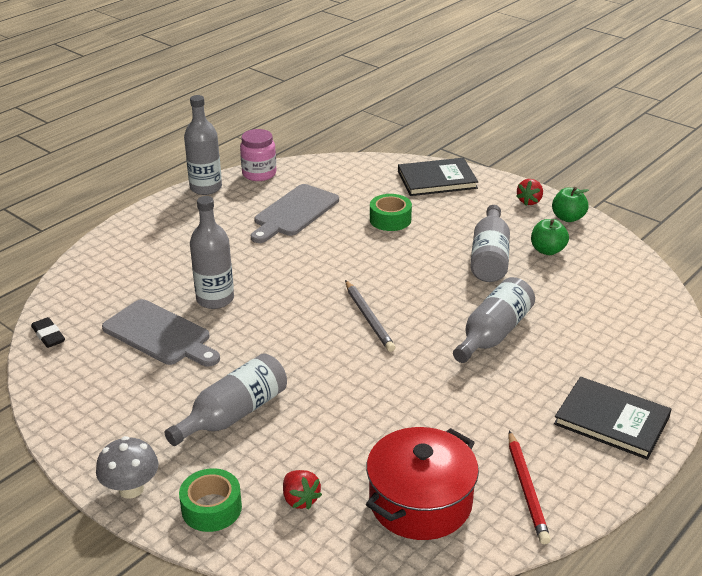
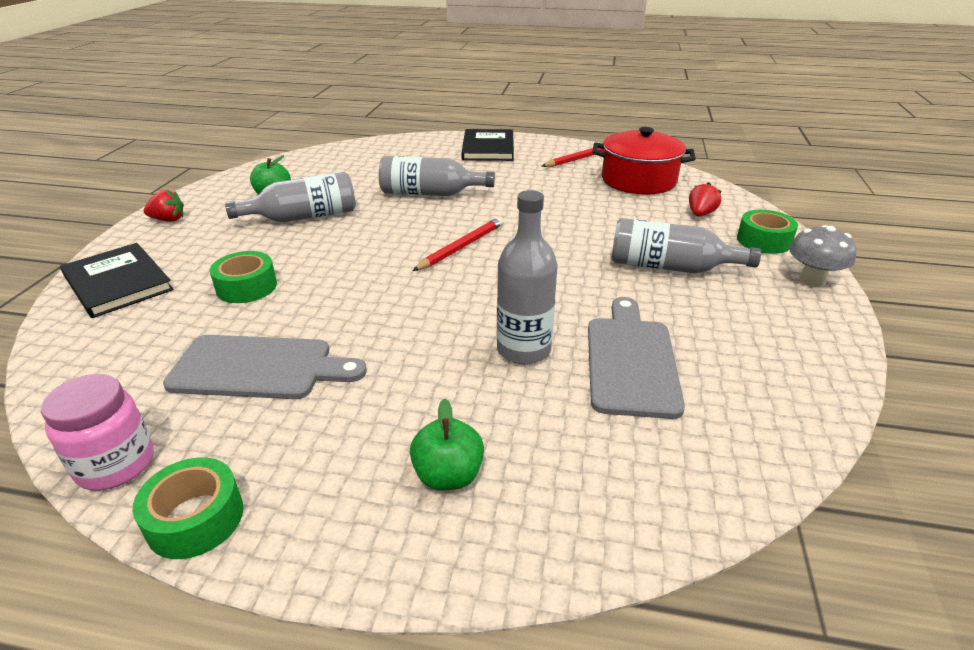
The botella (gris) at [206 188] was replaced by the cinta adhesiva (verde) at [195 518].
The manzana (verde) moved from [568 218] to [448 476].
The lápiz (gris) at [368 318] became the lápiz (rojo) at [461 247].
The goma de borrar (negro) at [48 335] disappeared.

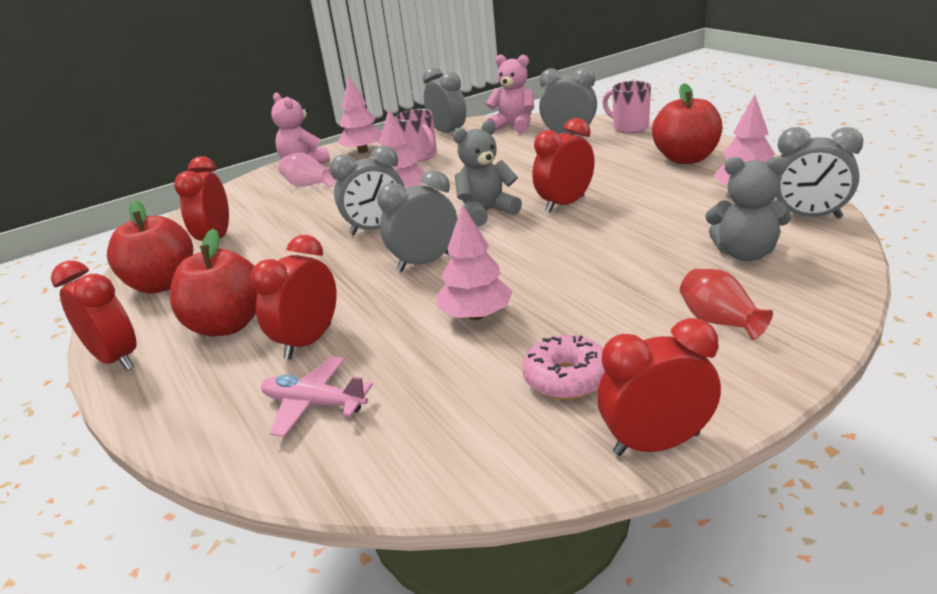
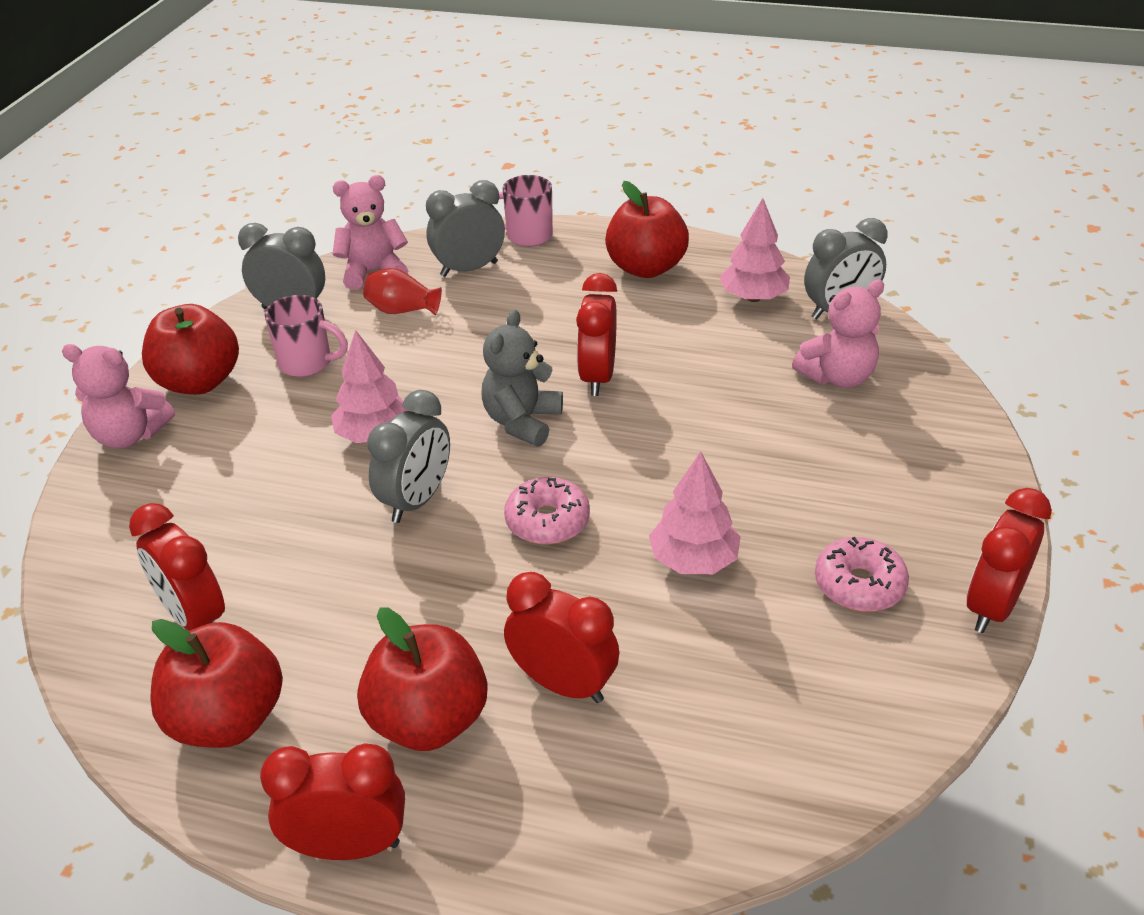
The árbol (rosa) at [363 151] was replaced by the manzana (rojo) at [199 382].
The florero (rosa) at [309 185] disappeared.
The osito (gris) at [745 253] became the osito (rosa) at [837 377].
The despertador (gris) at [425 262] was replaced by the rosquilla (rosa) at [547 521].
The despertador (rojo) at [308 341] turned 135 degrees clockwise.
The florero (rojo) moved from [719 321] to [402 310].
The avión (rosa) at [314 404] disappeared.

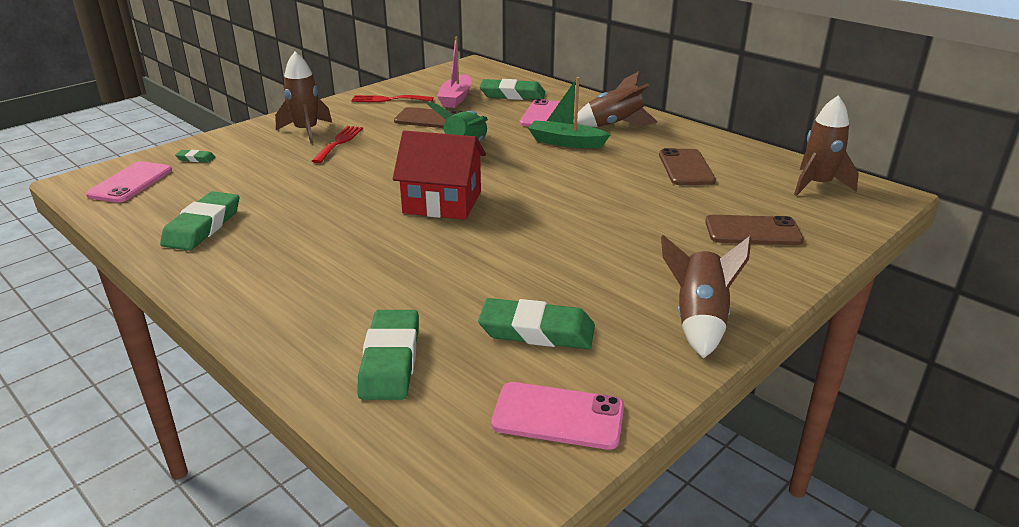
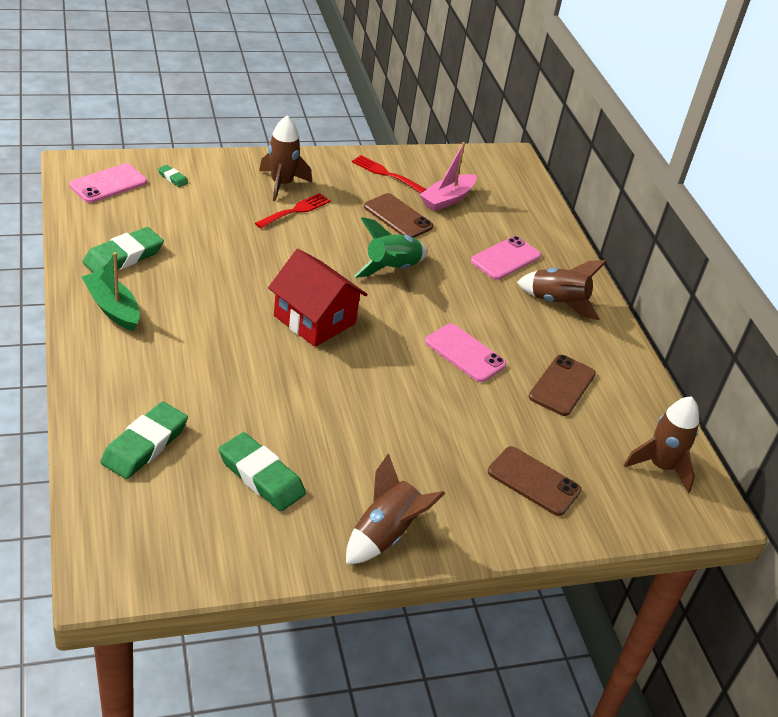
The barco (verde) moved from [566 142] to [112 308].
The goma de borrar (verde) at [512 95] disappeared.
The móvil (rosa) moved from [558 416] to [465 353].

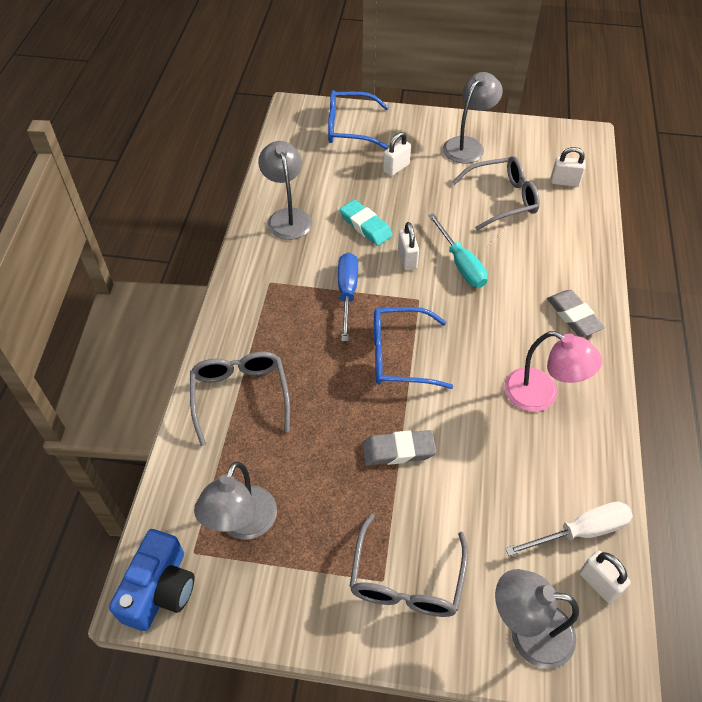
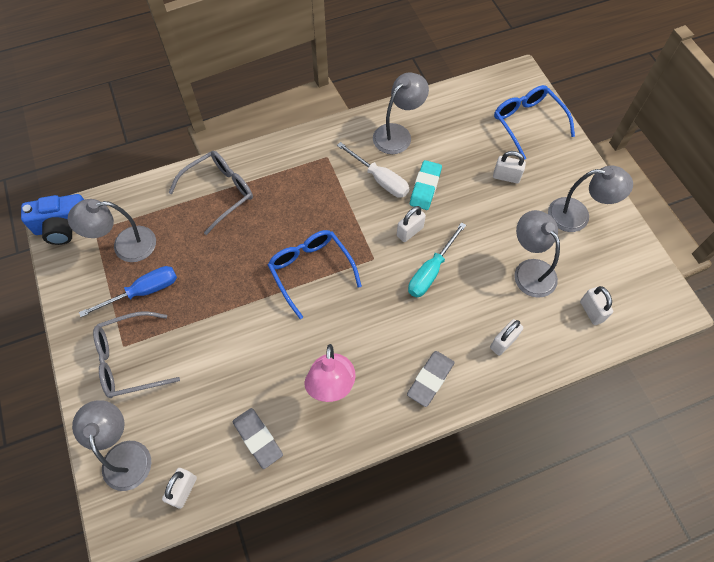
The gafas (gris) at [502 199] was replaced by the lámpara (gris) at [529 270].
The destornillador (azul) moved from [347 293] to [143 291].
The goma de borrar (gris) moved from [398 450] to [258 438].
The destornillador (blanco) moved from [581 531] to [380 179].
The candado (blanco) at [503 342] appeared.

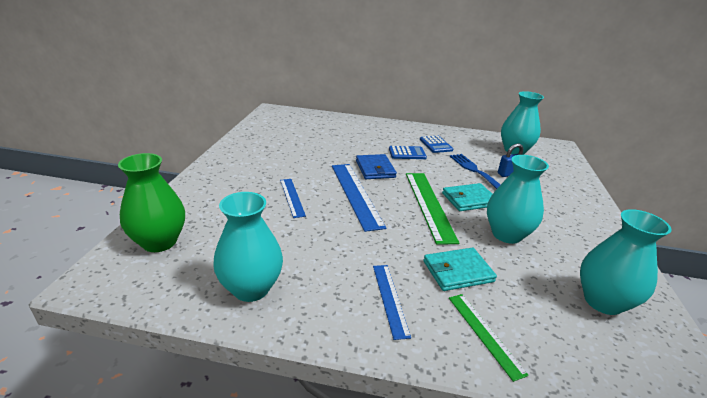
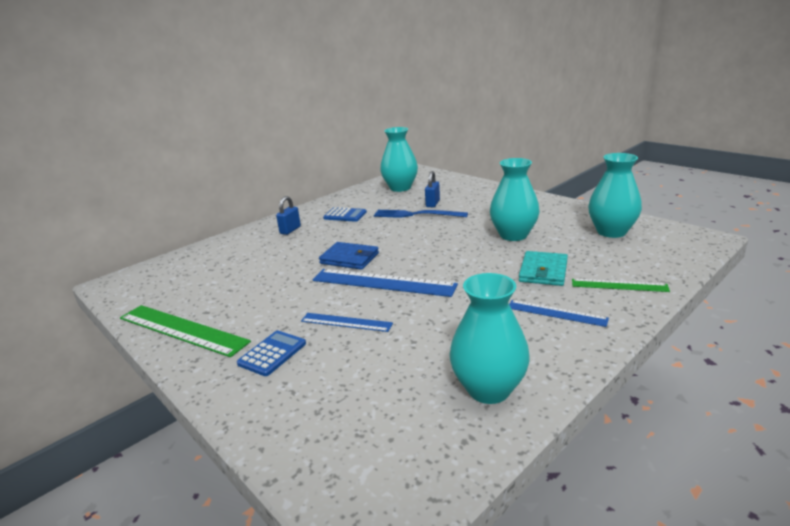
The calculadora (azul) moved from [407 153] to [272 353].
The florero (verde) at [159 242] disappeared.
The regla (verde) moved from [429 204] to [182 330].
The cartera (turquesa) at [469 199] disappeared.
The candado (azul) at [290 230] appeared.

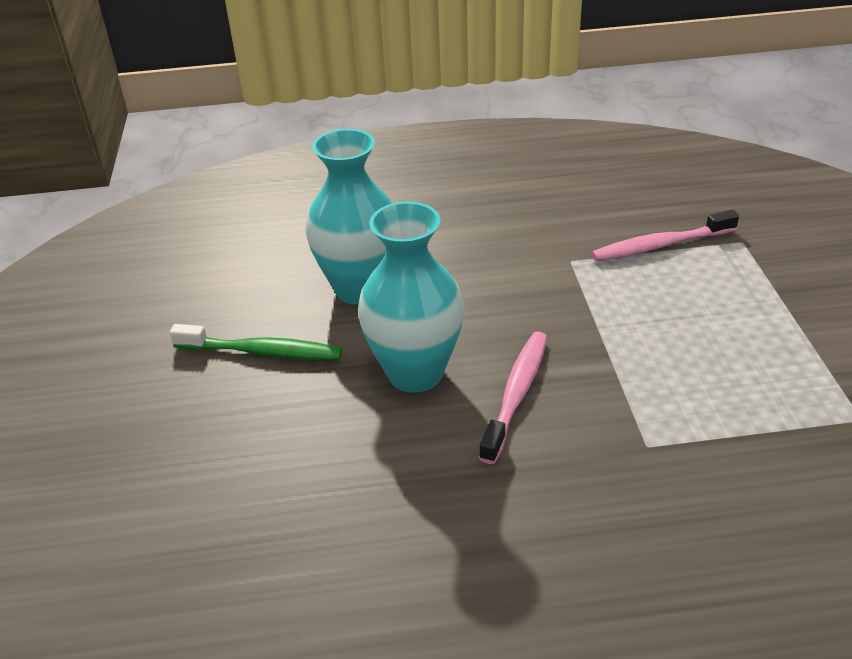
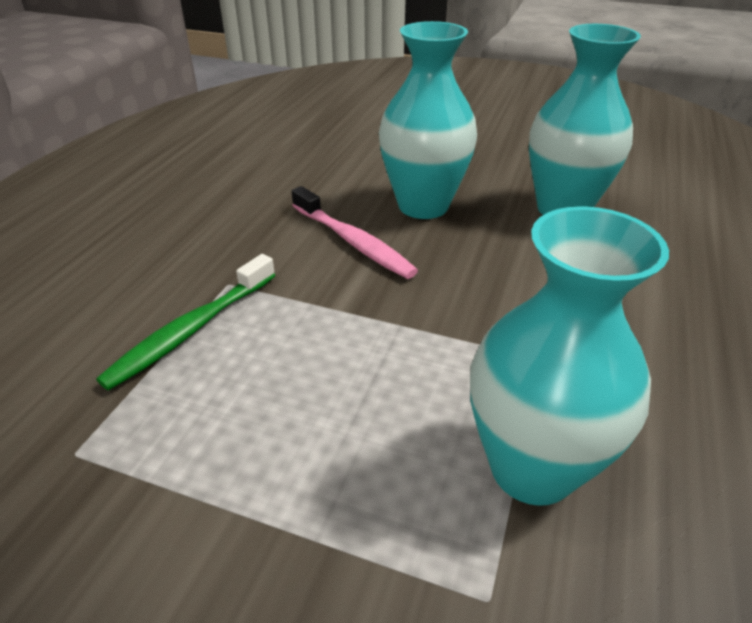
The cepillo de dientes (rosa) at [660 245] was replaced by the florero (turquesa) at [532 468].
The cepillo de dientes (verde) moved from [262 352] to [191 330].

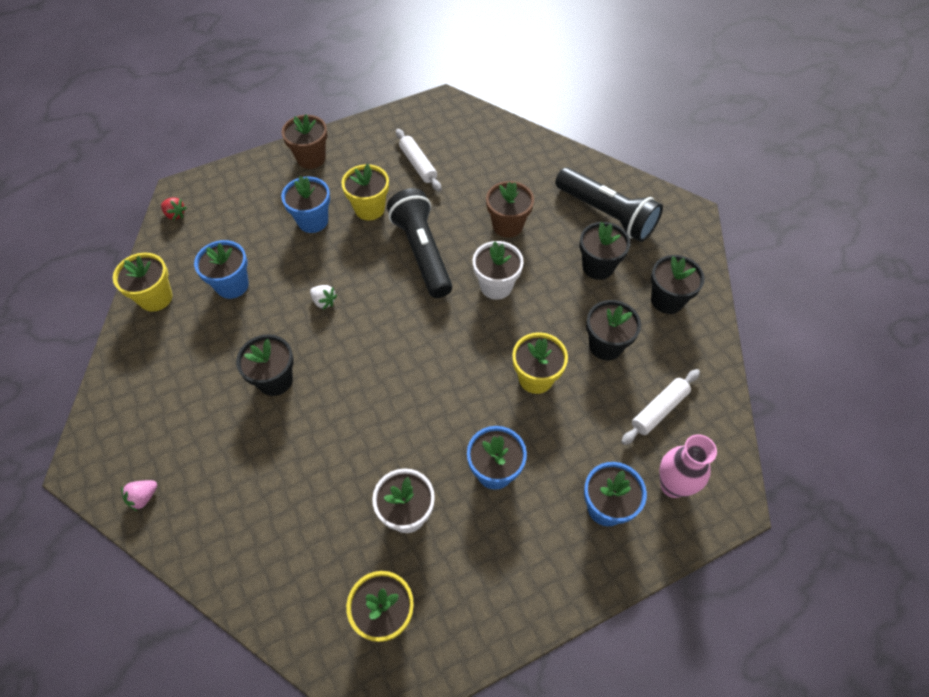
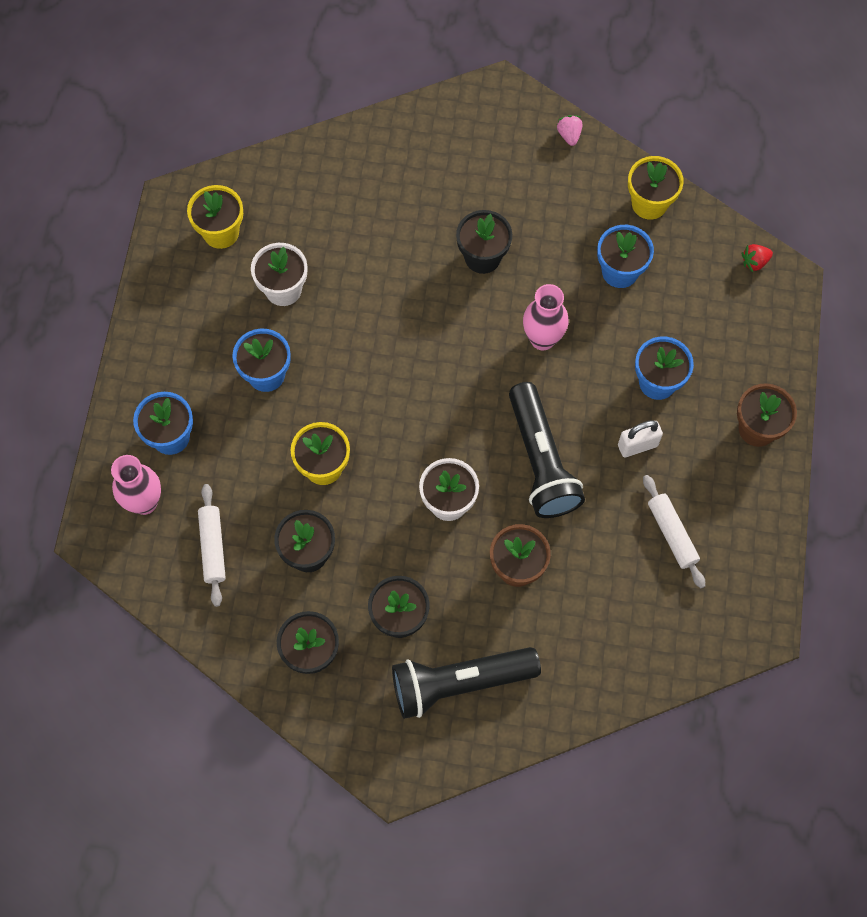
The rodillo (blanco) at [418 165] turned 60 degrees clockwise.
The maceta (amarillo) at [369 209] was replaced by the candado (blanco) at [637 445].
The lámpara de mano (negro) at [422 252] turned 60 degrees clockwise.
The fresa (blanco) at [324 301] was replaced by the florero (rosa) at [542 339].
The fresa (rosa) moved from [143 497] to [569 135].

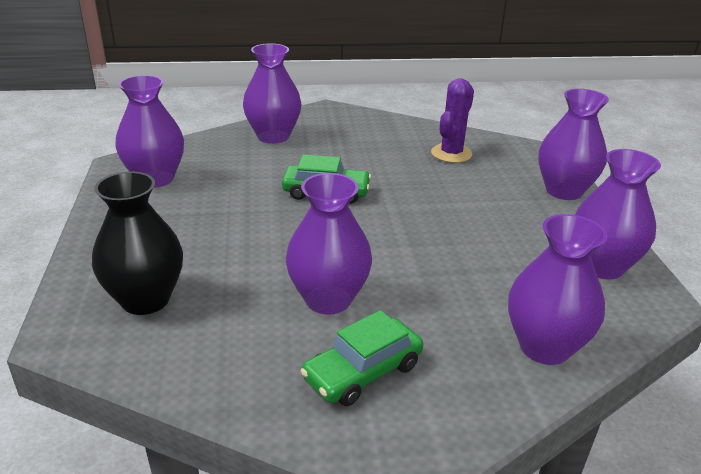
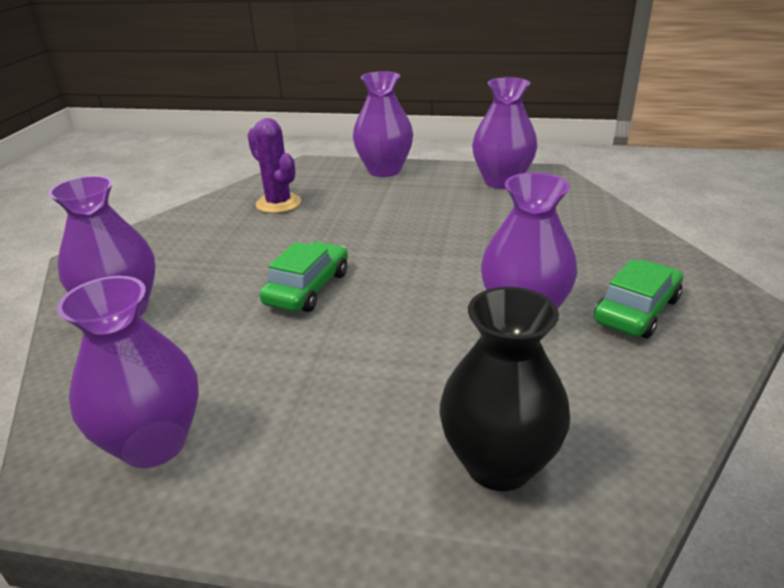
The florero (morado) at [544 347] disappeared.
The coche (verde) at [362 371] turned 120 degrees counterclockwise.

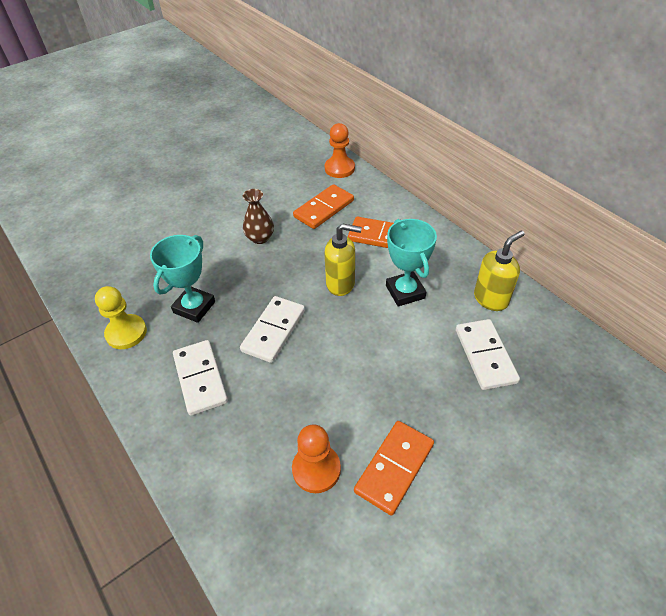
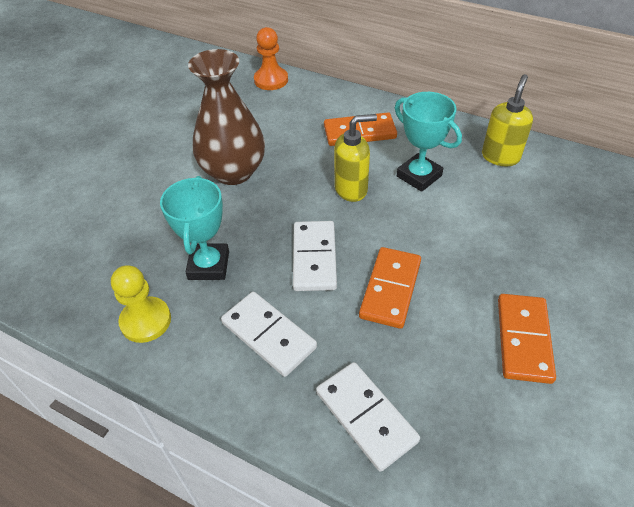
The ficha de dominó (naranja) moved from [324 209] to [390 289].
The florero (marrón) at [260 238] changed to 1.93 times the size.
The ficha de dominó (blanco) moved from [485 356] to [366 416].
The peón (naranja) at [316 469] disappeared.

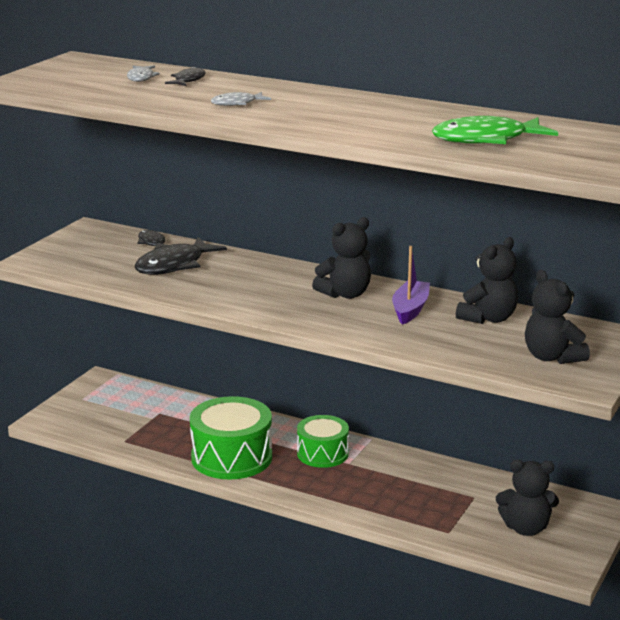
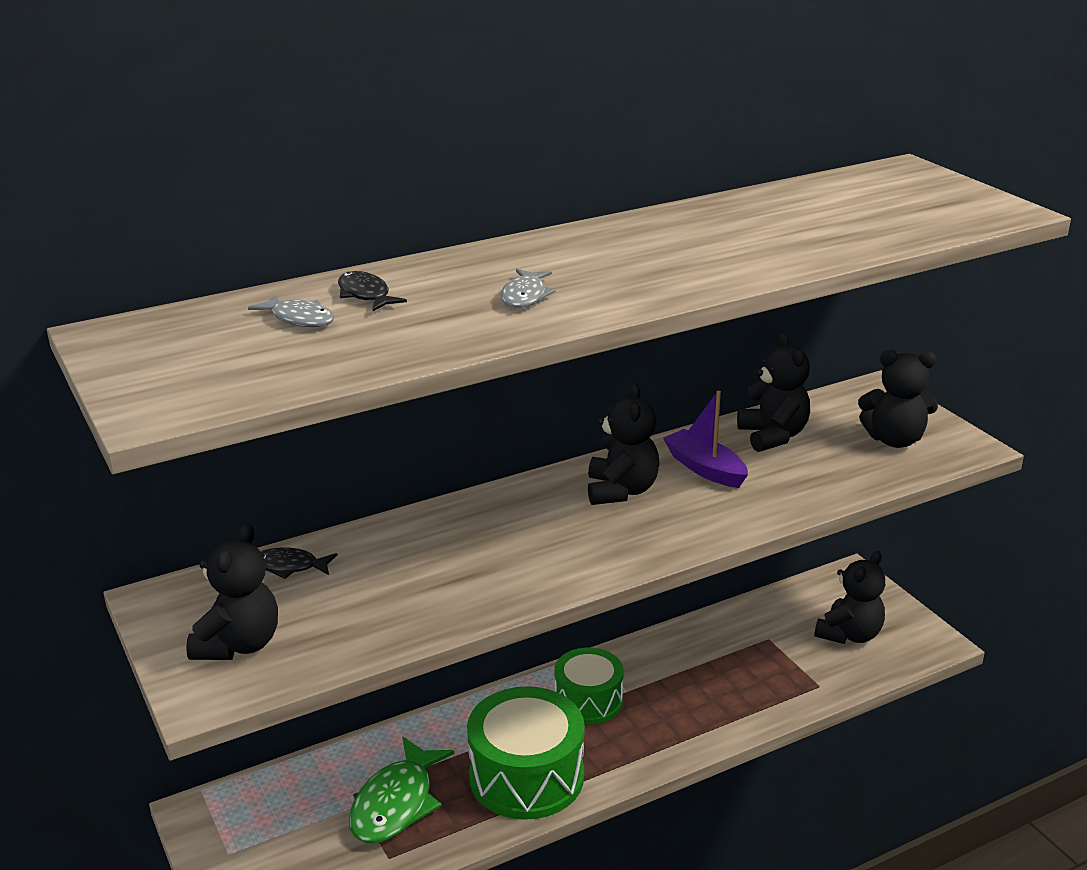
The pez (verde) moved from [486 140] to [396 803].
The pez (negro) at [174 265] disappeared.
The osito (negro) at [239 645] appeared.

